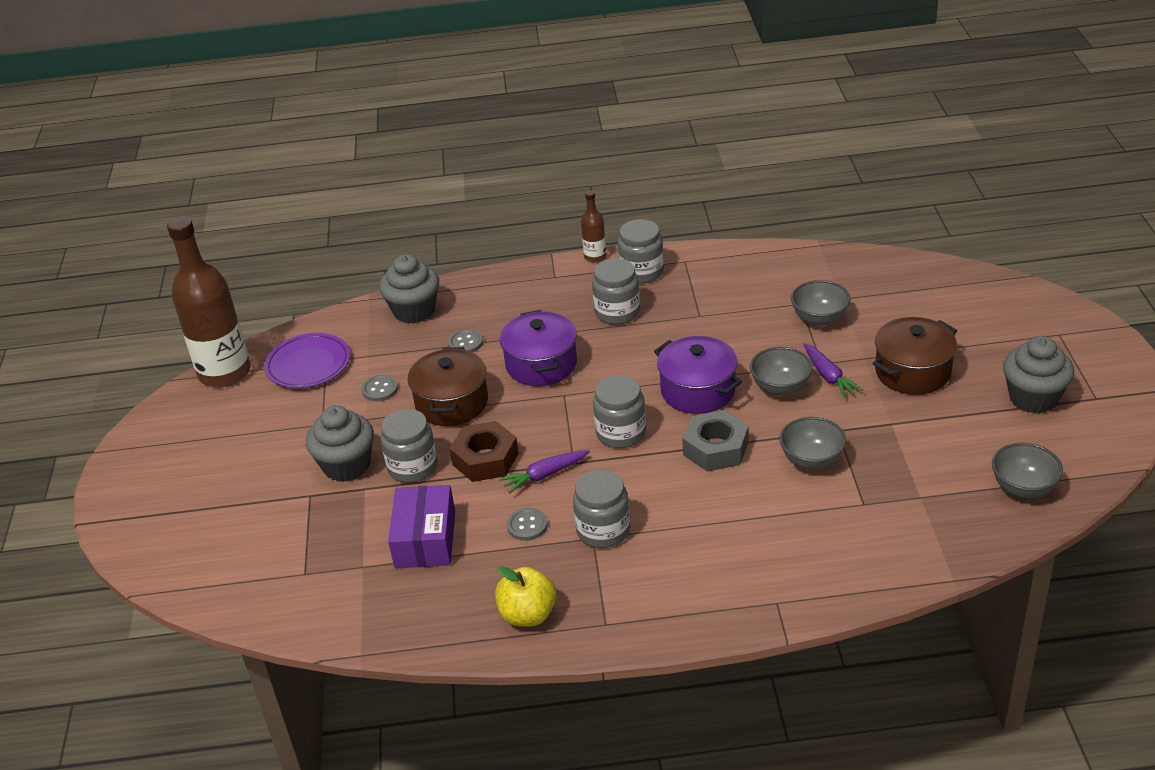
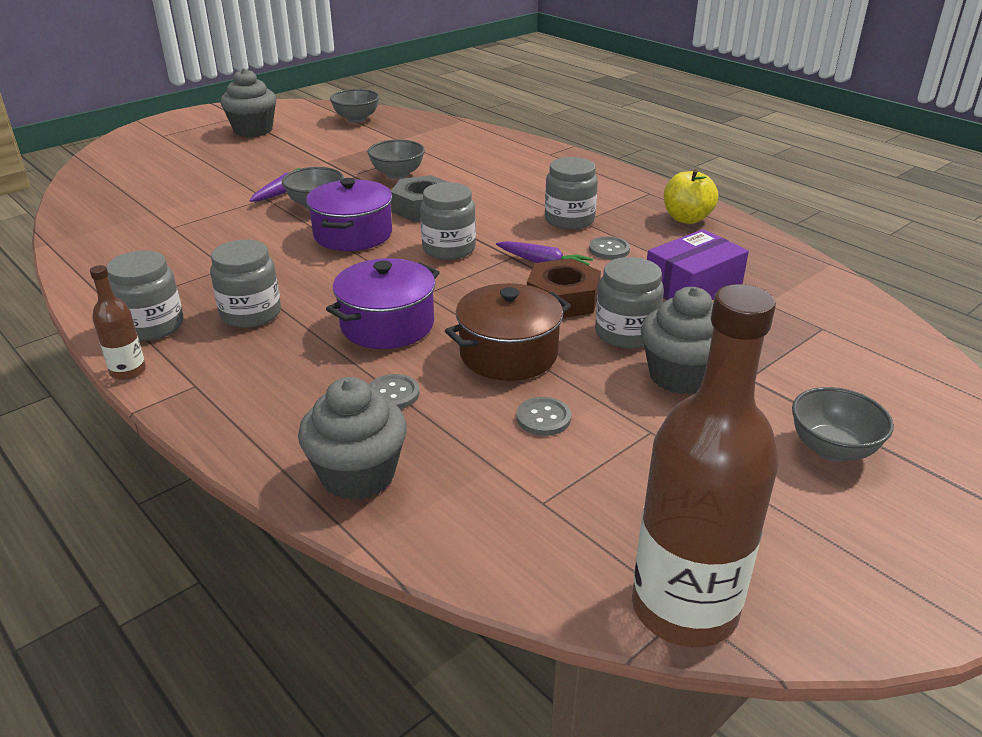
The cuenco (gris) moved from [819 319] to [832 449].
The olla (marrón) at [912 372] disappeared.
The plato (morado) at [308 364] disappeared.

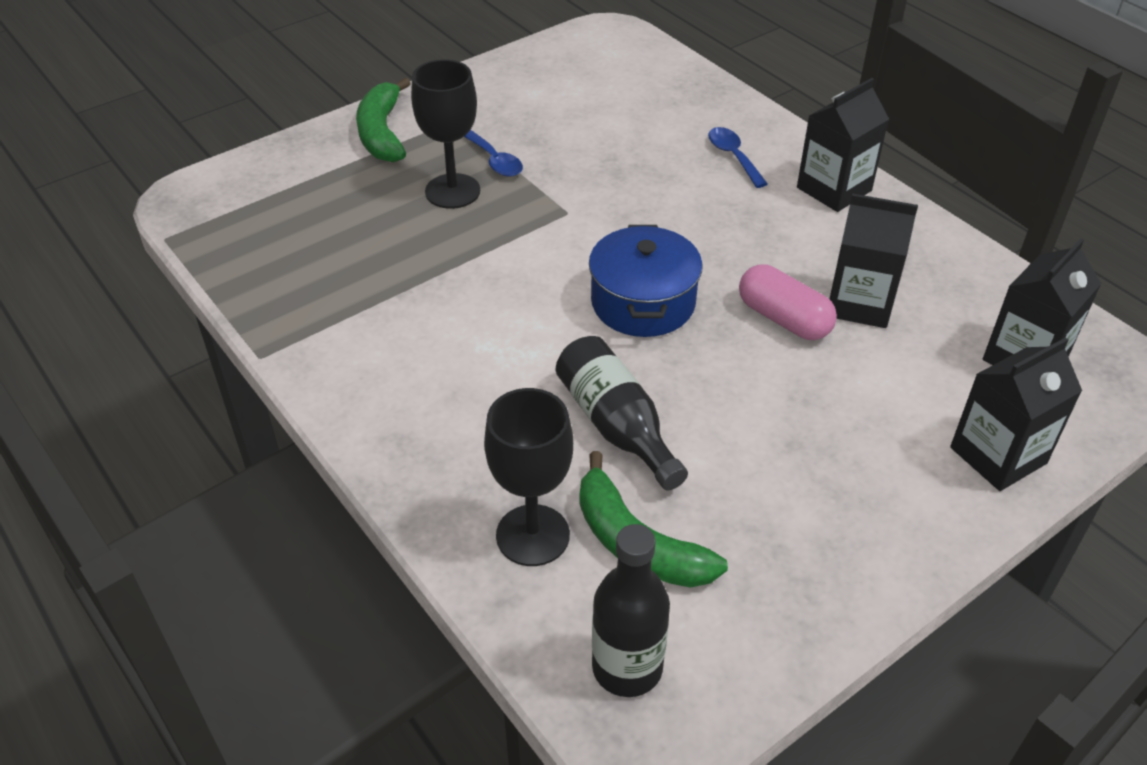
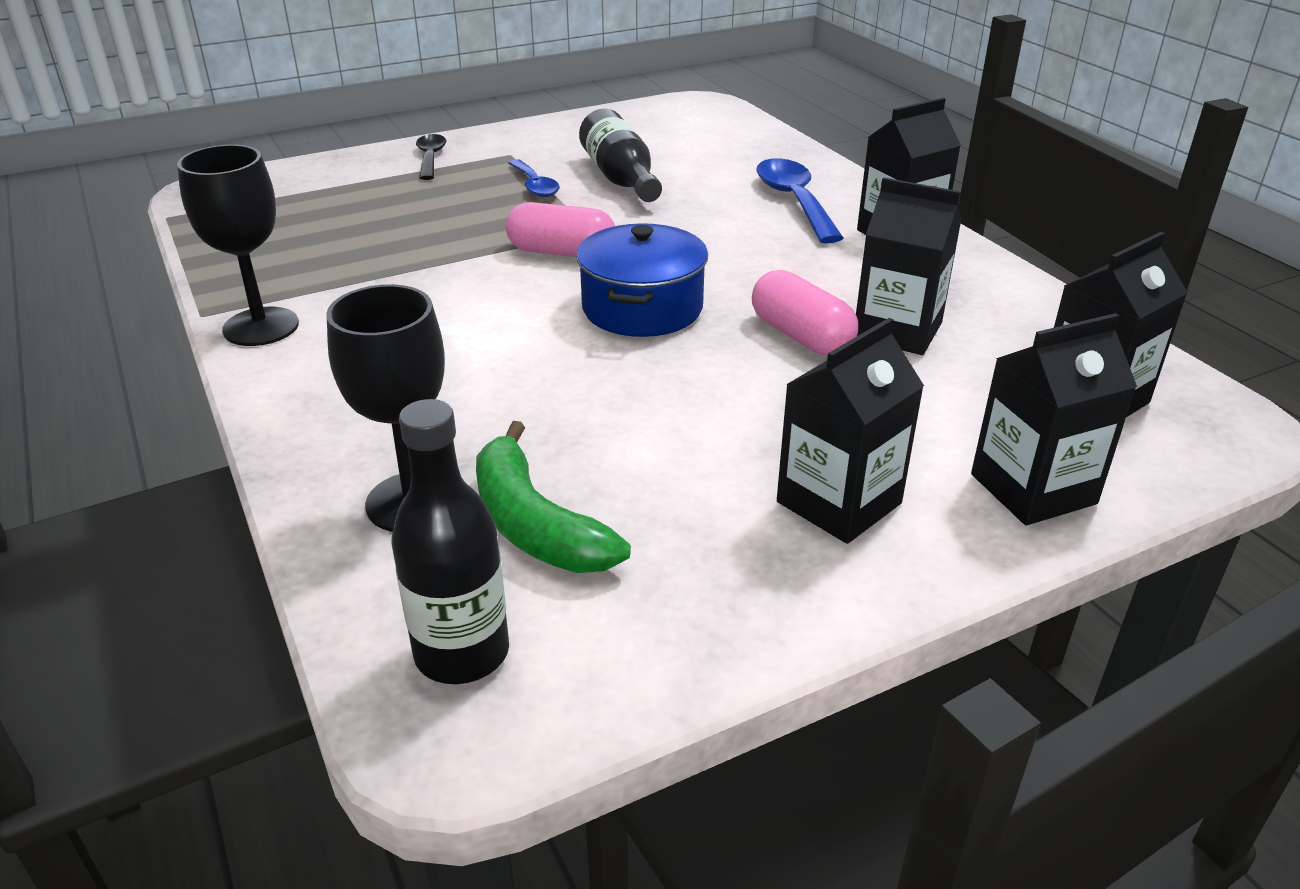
The copa (negro) moved from [452 191] to [261 327].
The plátano (verde) at [382 133] was replaced by the cuchara (negro) at [430 158].
The cuchara (azul) at [733 157] changed to 1.61 times the size.
The botella (negro) moved from [616 425] to [621 179].
The cápsula (rosa) at [562 252] appeared.
The cartón de leche (negro) at [839 502] appeared.

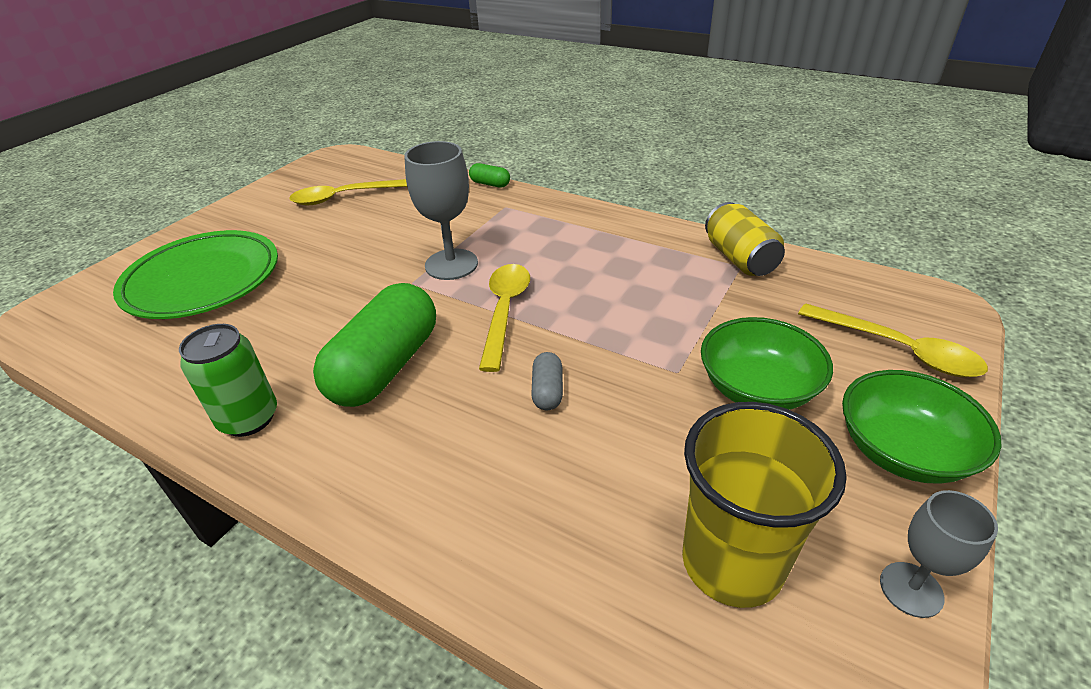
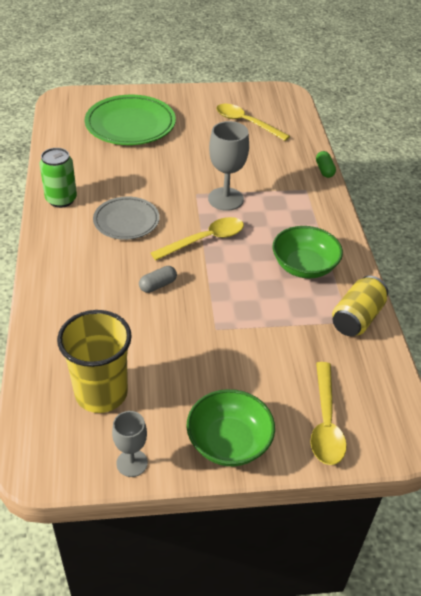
The cápsula (verde) at [385 367] was replaced by the plato (gris) at [126 221].
The cuenco (verde) moved from [757 388] to [304 266].

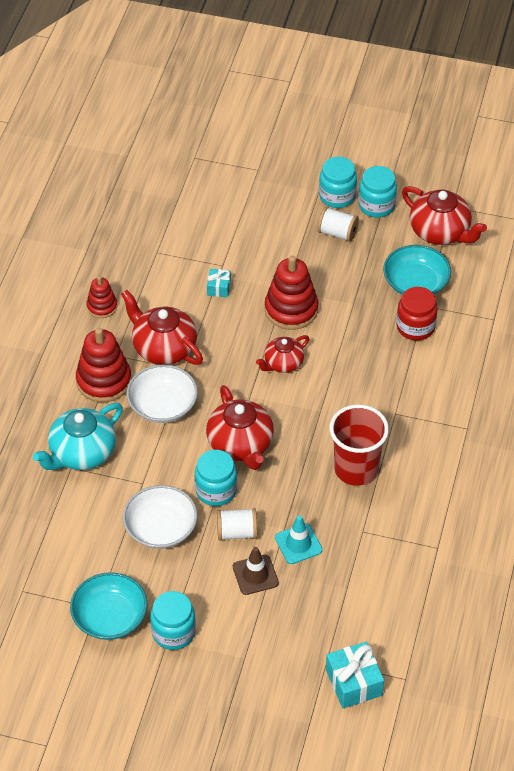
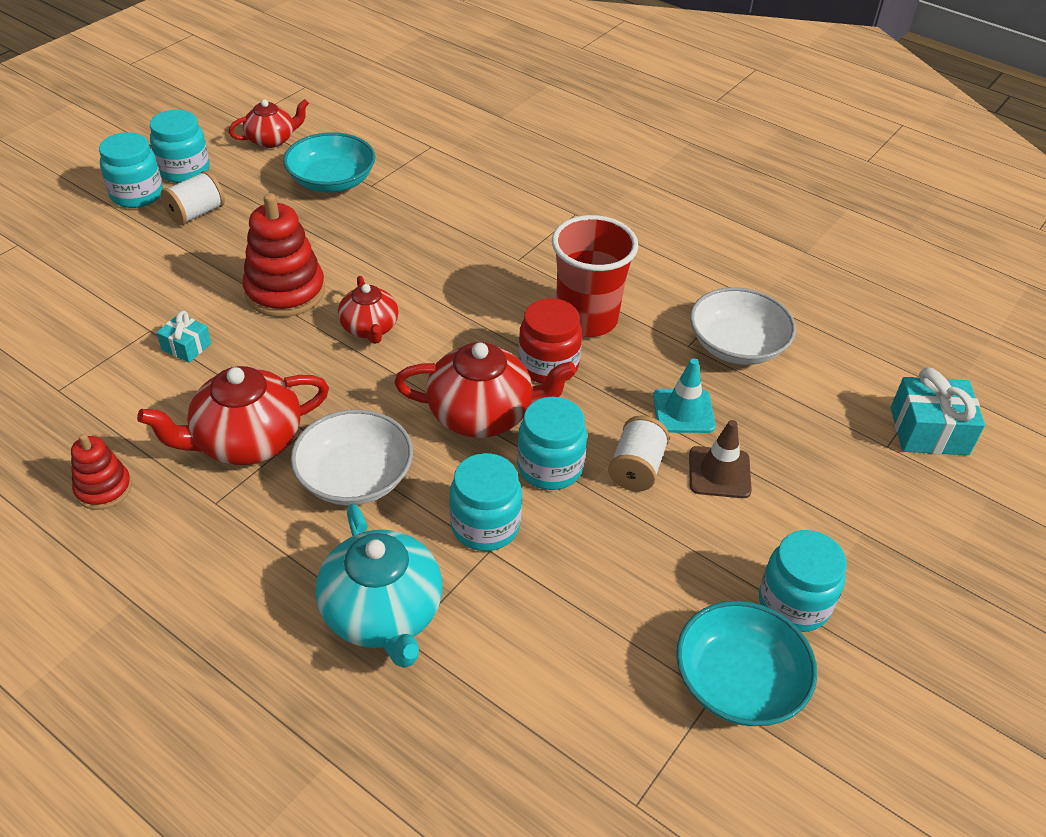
The tetera (rojo) at [440 232] changed to 0.61 times the size.
The tarro (rojo) moved from [415 327] to [548 366].
The juguete apilable (rojo) at [104 381] disappeared.
The cuenco (blanco) moved from [161 528] to [736 345].
The tarro (turquesa) at [485 525] appeared.

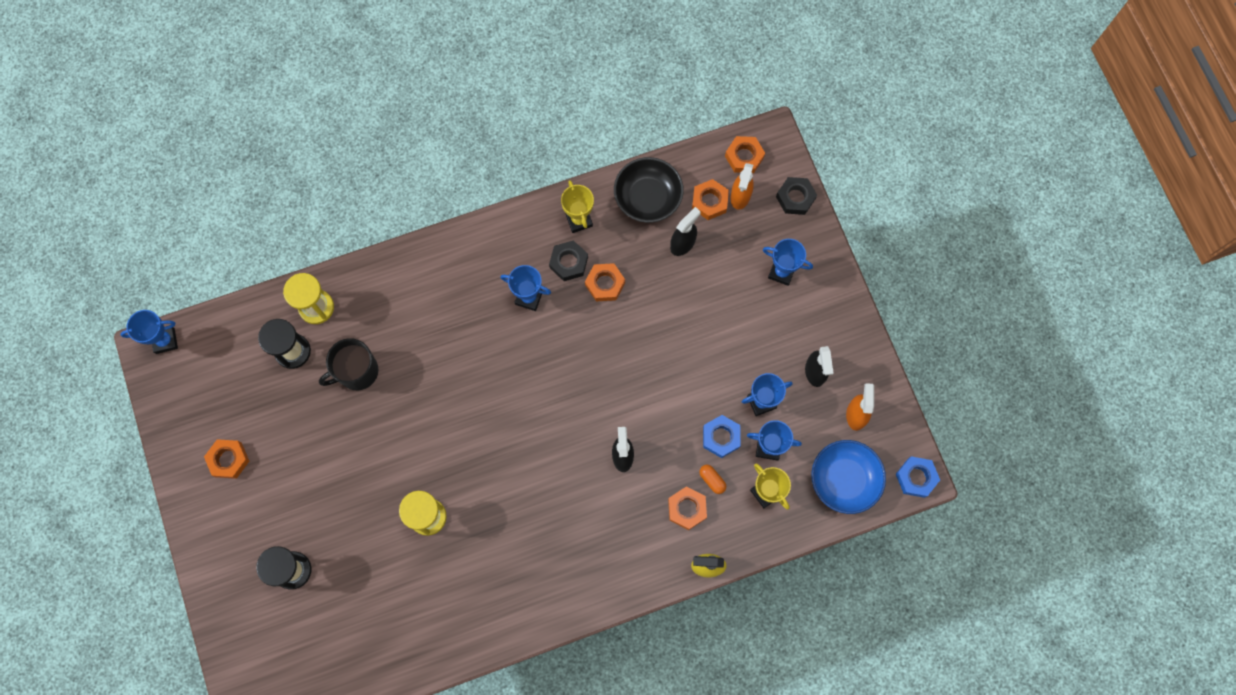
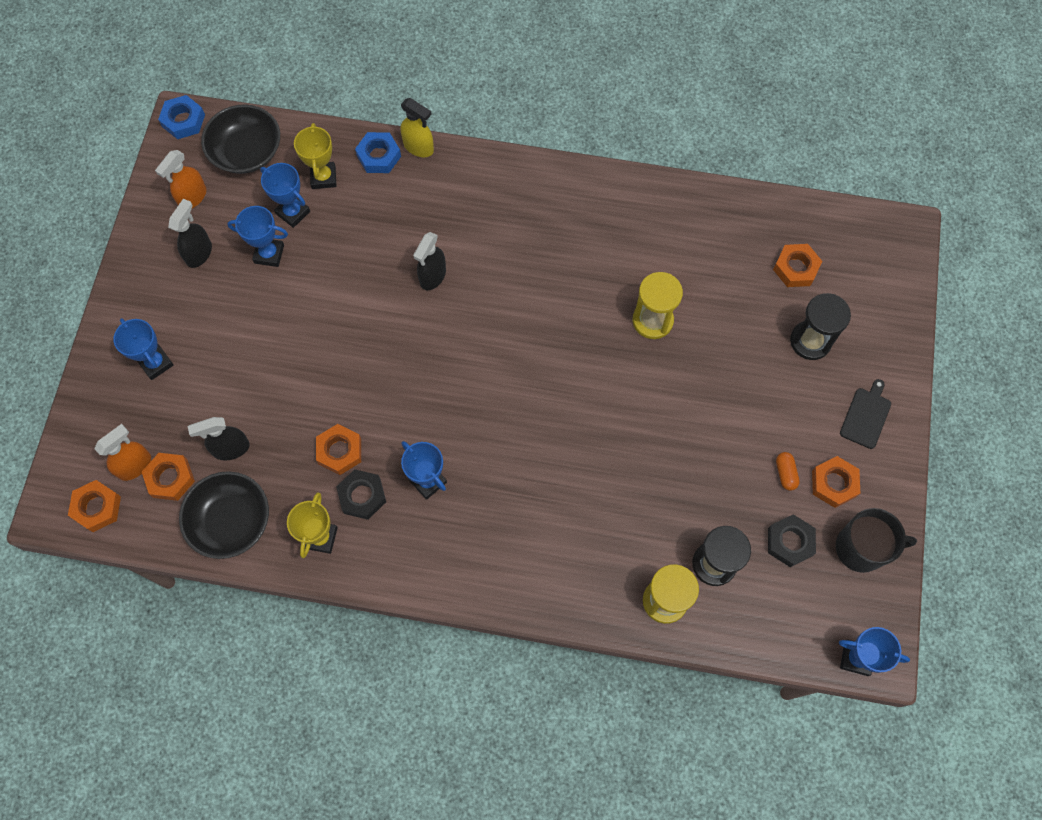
The tuerca (negro) moved from [795 198] to [789 542].
The taza (negro) moved from [357 372] to [861 548].
The tuerca (azul) moved from [721 437] to [379 156].
The cuenco (azul) at [844 479] became the cuenco (negro) at [246 151].
The cápsula (naranja) moved from [712 480] to [785 473].
The tuerca (naranja) moved from [687 509] to [795 268].
The tabla de cortar (negro) at [866 416] appeared.

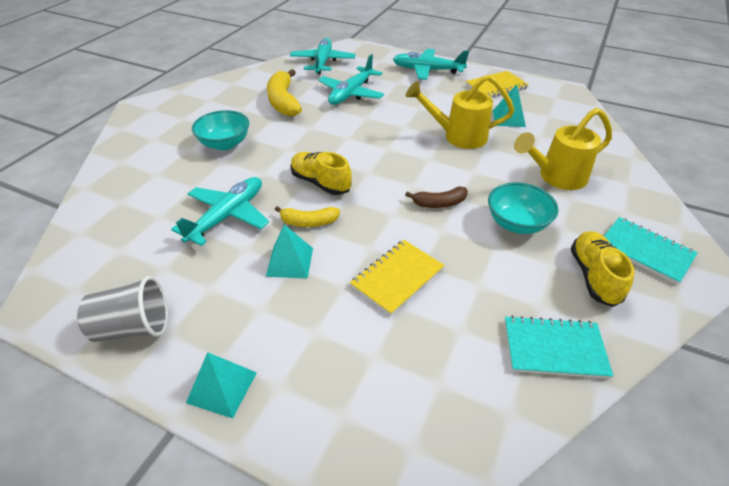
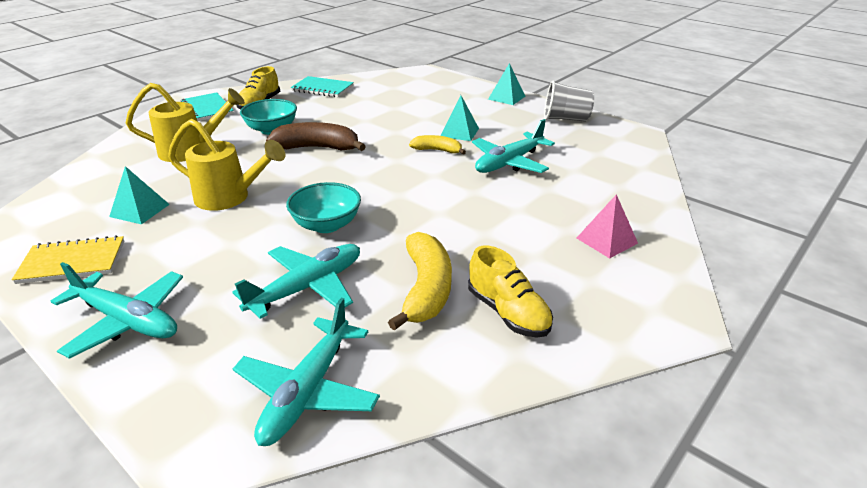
The cuenco (turquesa) moved from [225 144] to [326 225].
The zapato (amarillo) moved from [320 183] to [508 312].
The plátano (marrón) at [439 203] changed to 1.71 times the size.
The cuaderno (amarillo) at [397 278] disappeared.
The pirámide (rosa) at [606 240] appeared.

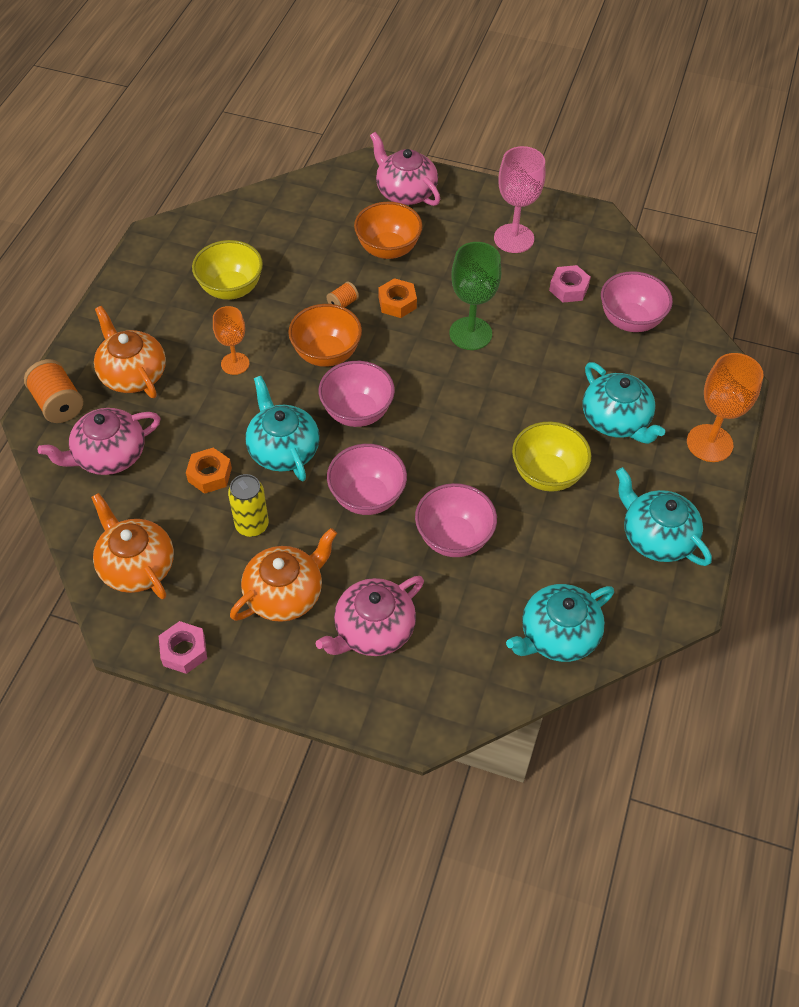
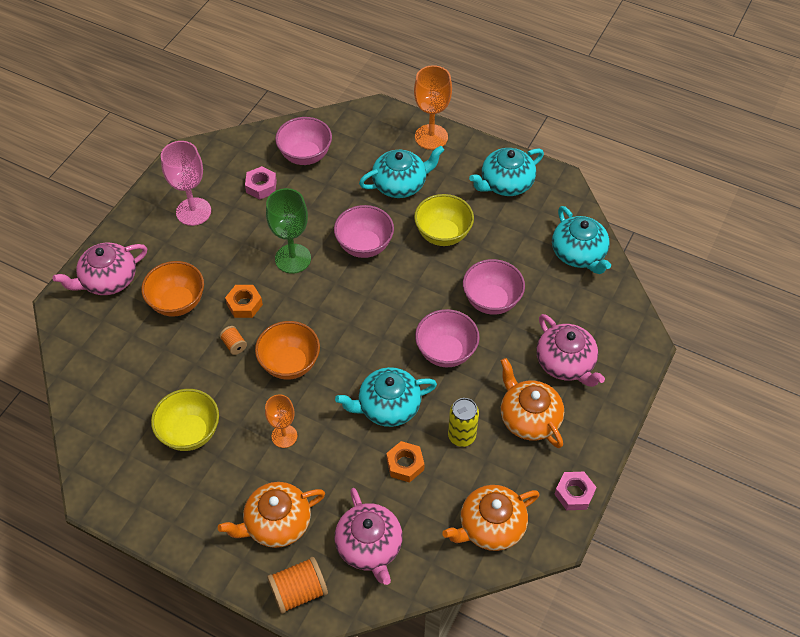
The cuenco (rosa) moved from [357 412] to [364 246].

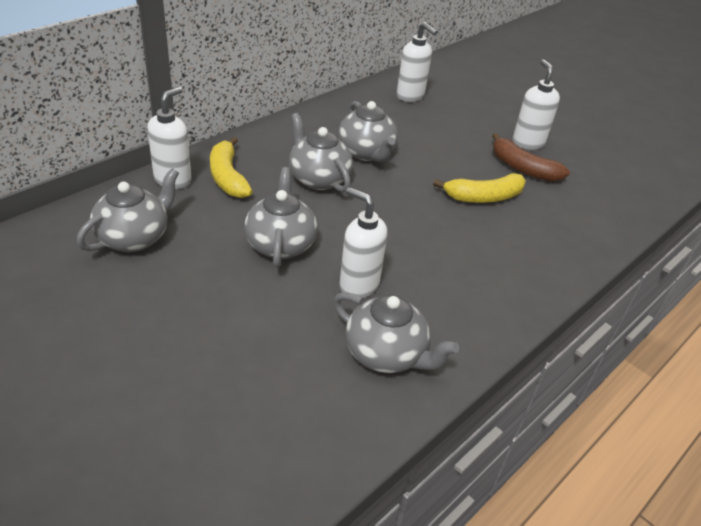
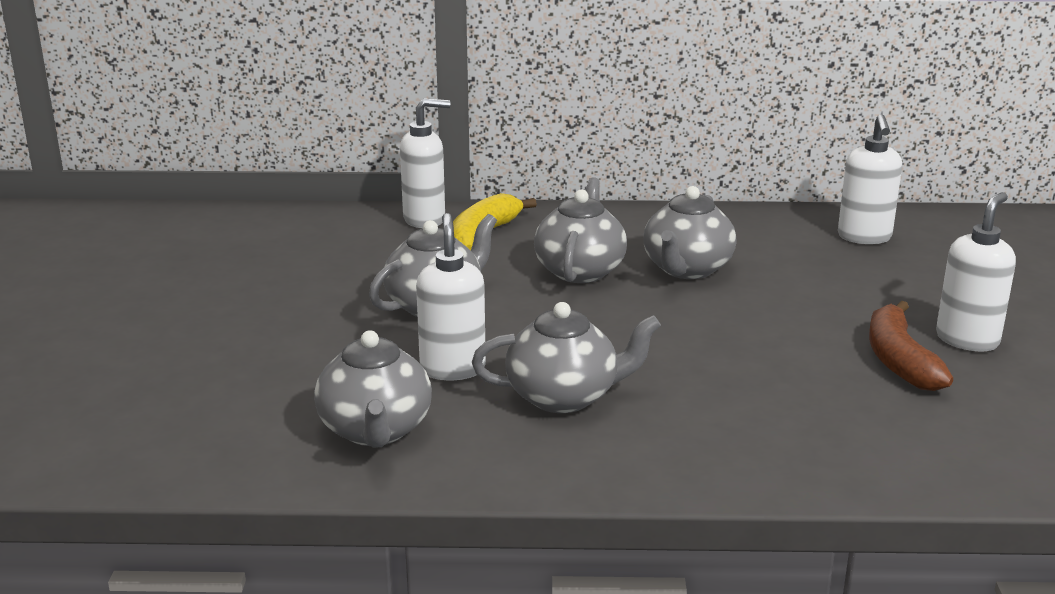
The tetera (gris) moved from [134 237] to [564 396].
The plátano (amarillo) at [483 197] disappeared.

